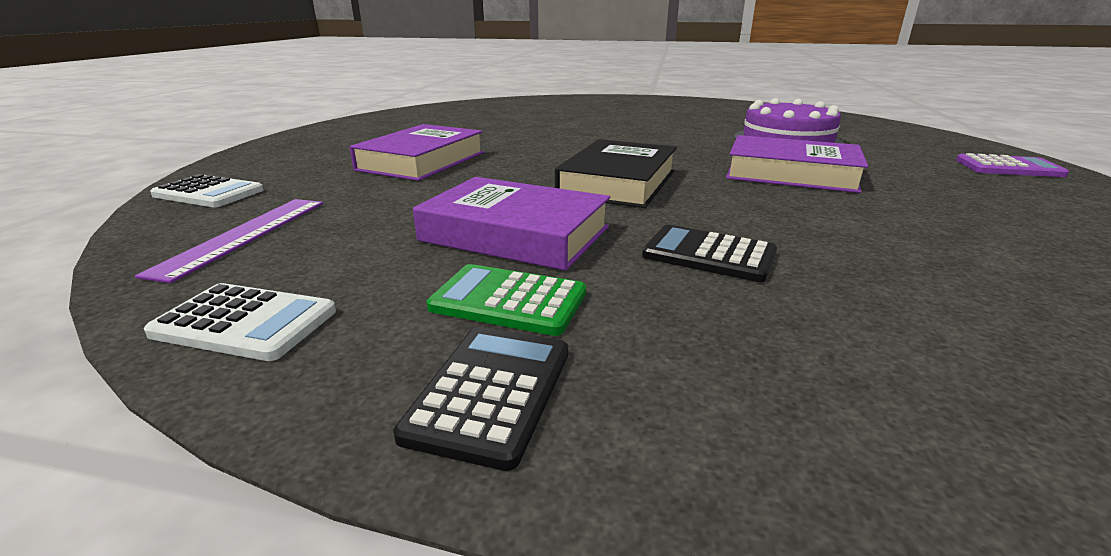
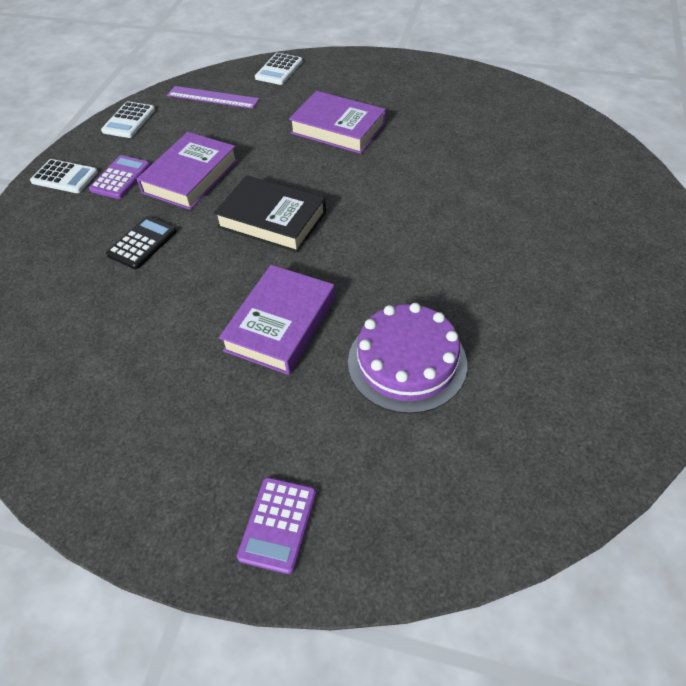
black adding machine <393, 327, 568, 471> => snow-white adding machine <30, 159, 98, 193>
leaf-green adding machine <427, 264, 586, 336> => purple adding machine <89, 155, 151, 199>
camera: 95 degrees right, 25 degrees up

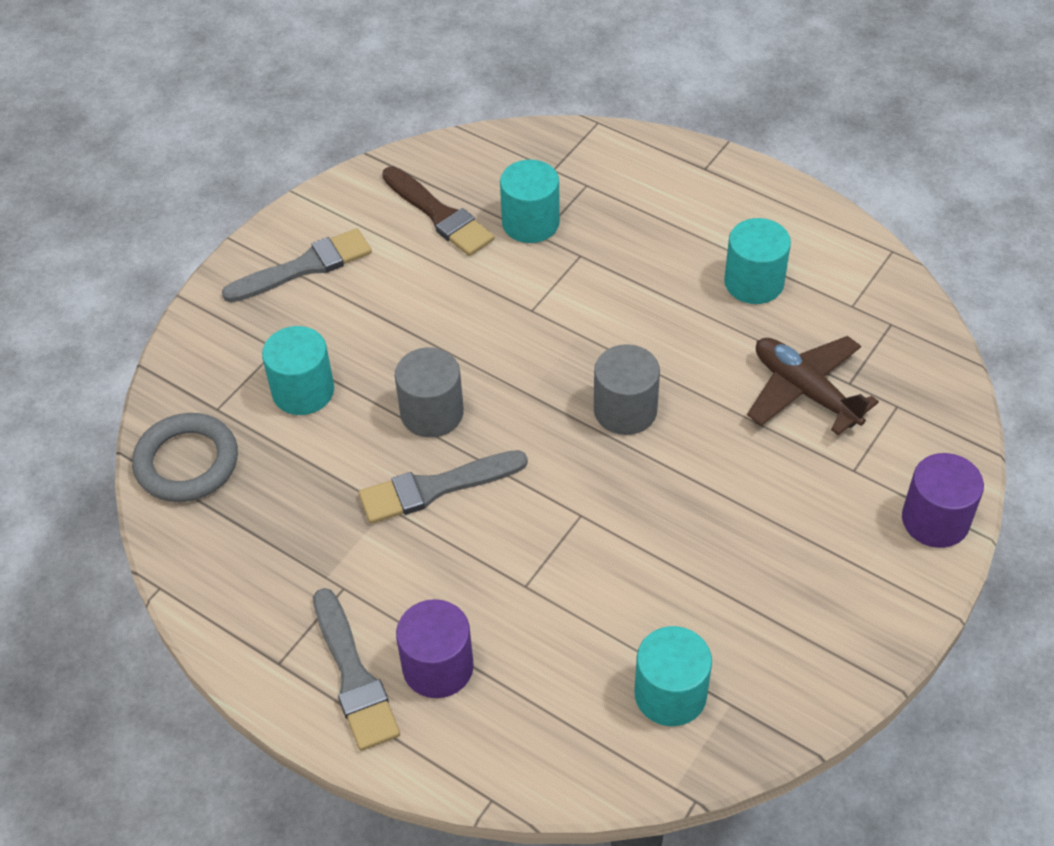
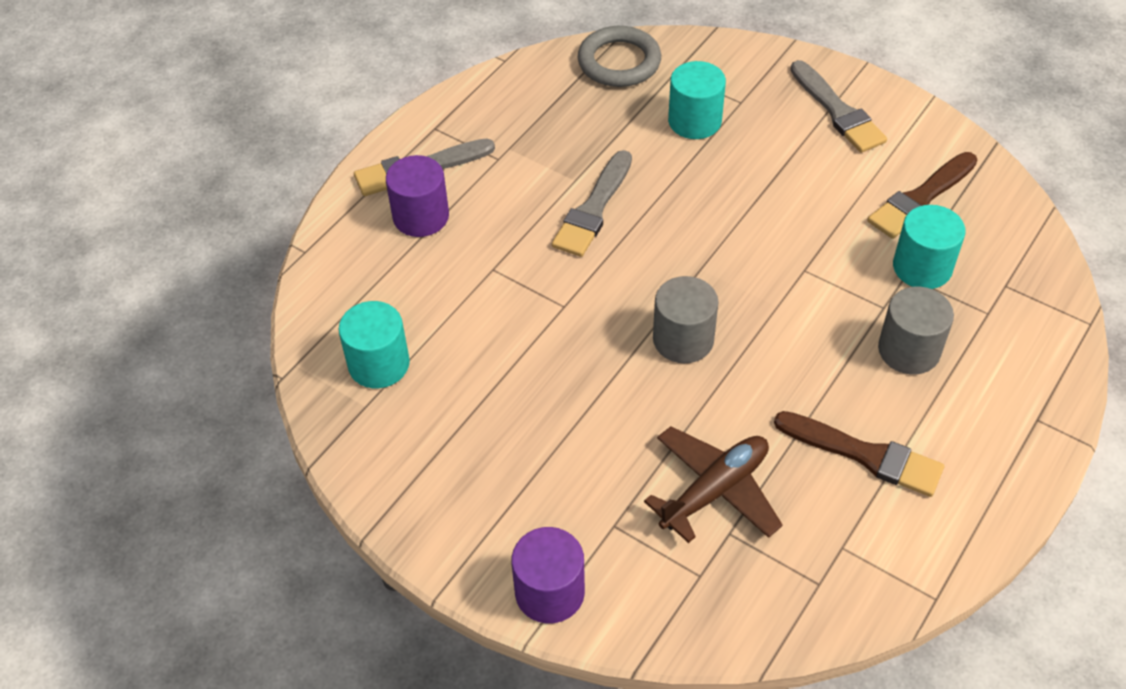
grey paint brush <359, 450, 528, 524> => grey paint brush <552, 150, 632, 257>, 135 degrees counterclockwise
grey solid cylinder <395, 347, 464, 438> => grey solid cylinder <878, 287, 954, 374>, moved
teal solid cylinder <724, 218, 791, 304> => brown paint brush <774, 411, 944, 497>
camera: 90 degrees right, 0 degrees up

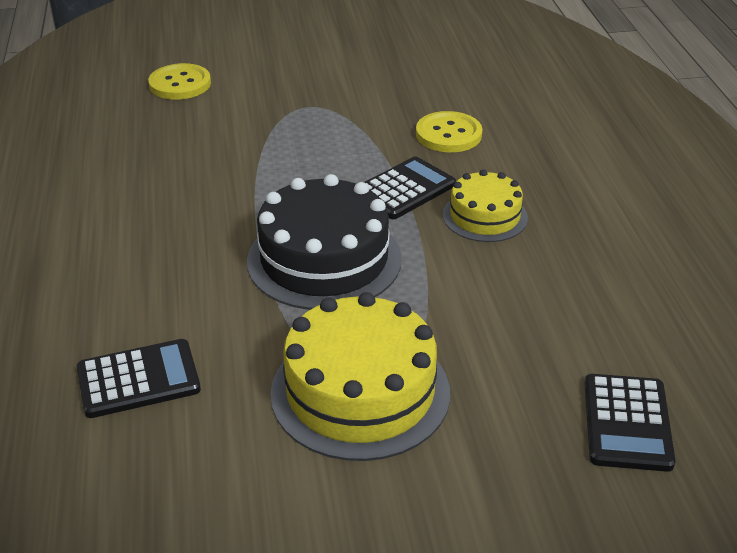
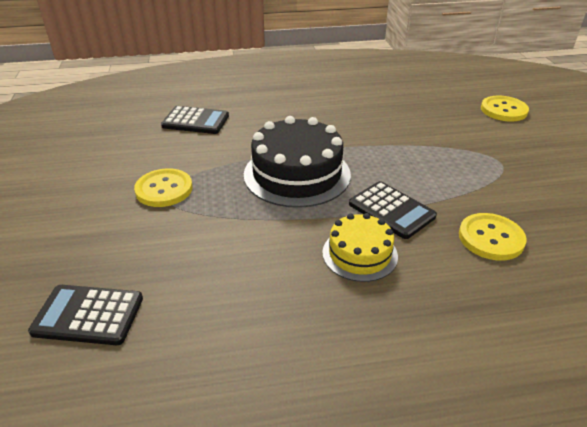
black adding machine <77, 339, 201, 418> => black adding machine <161, 106, 229, 134>, 60 degrees counterclockwise
yellow gateau <271, 292, 450, 461> => yellow button <134, 168, 193, 207>
camera: 90 degrees right, 0 degrees up

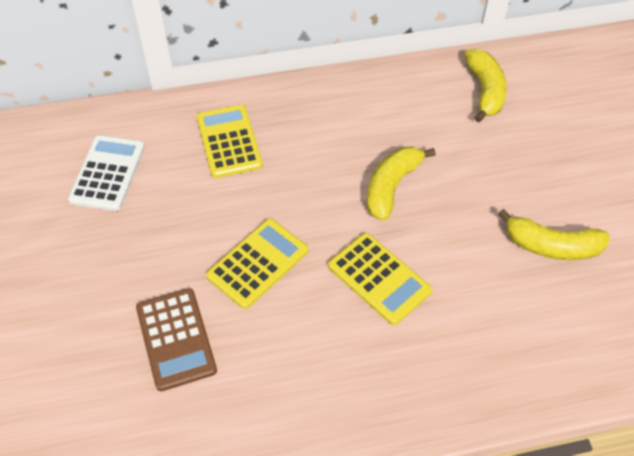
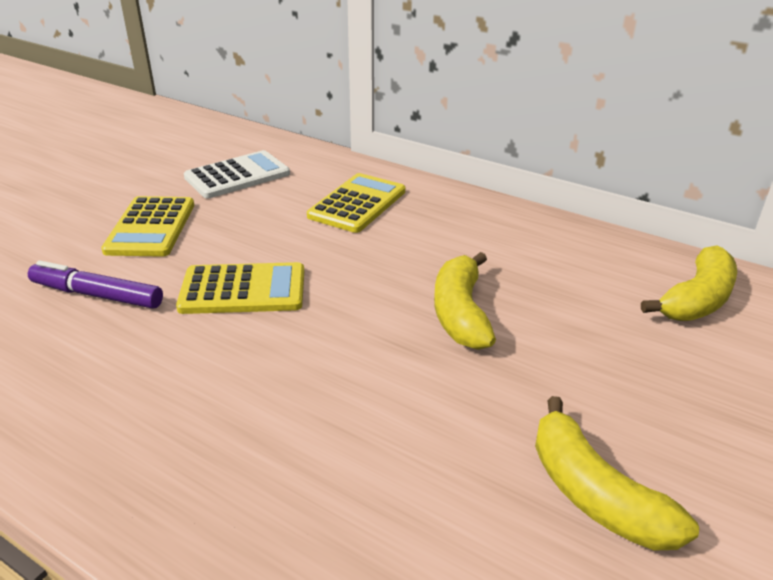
brown adding machine <136, 288, 217, 391> => purple felt pen <28, 261, 163, 308>
yellow adding machine <328, 233, 432, 325> => yellow adding machine <101, 196, 194, 257>, moved
yellow banana fruit <367, 147, 436, 221> => yellow banana fruit <434, 252, 496, 350>, 75 degrees counterclockwise
camera: 45 degrees right, 20 degrees down

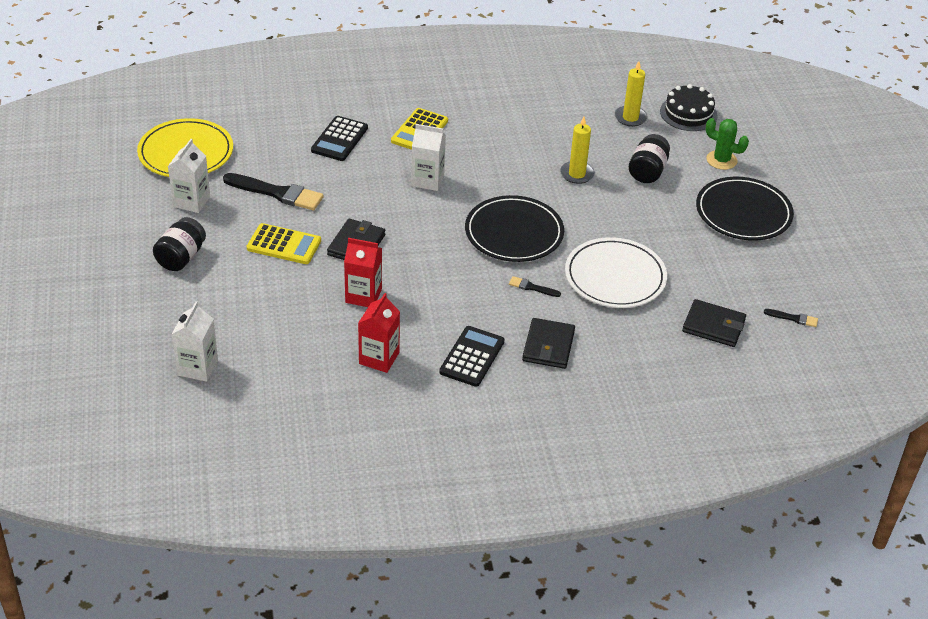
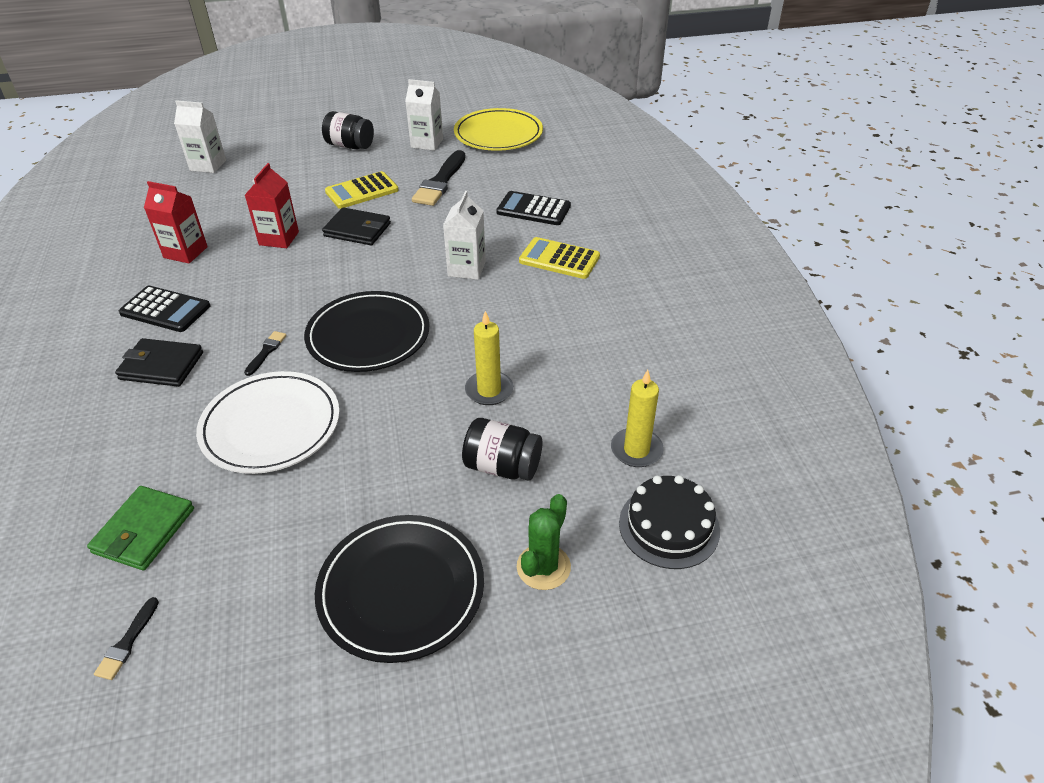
yellow adding machine <247, 223, 321, 264> => yellow adding machine <325, 171, 399, 209>, 45 degrees clockwise
black wallet <682, 299, 746, 347> => leaf-green wallet <87, 486, 194, 570>
camera: 90 degrees right, 0 degrees up

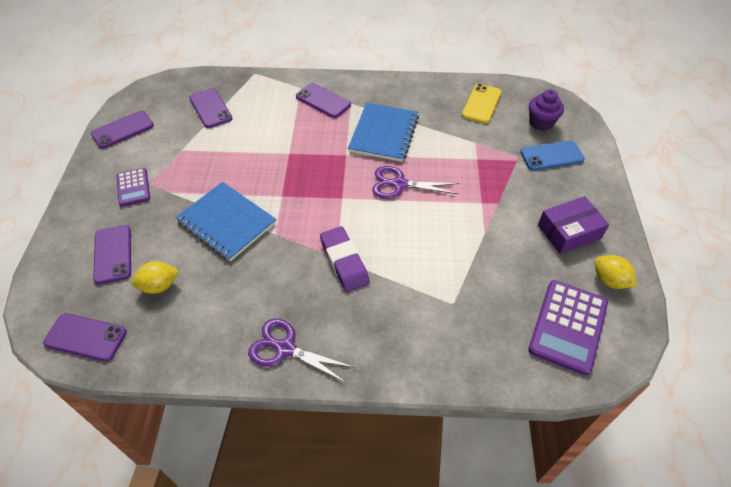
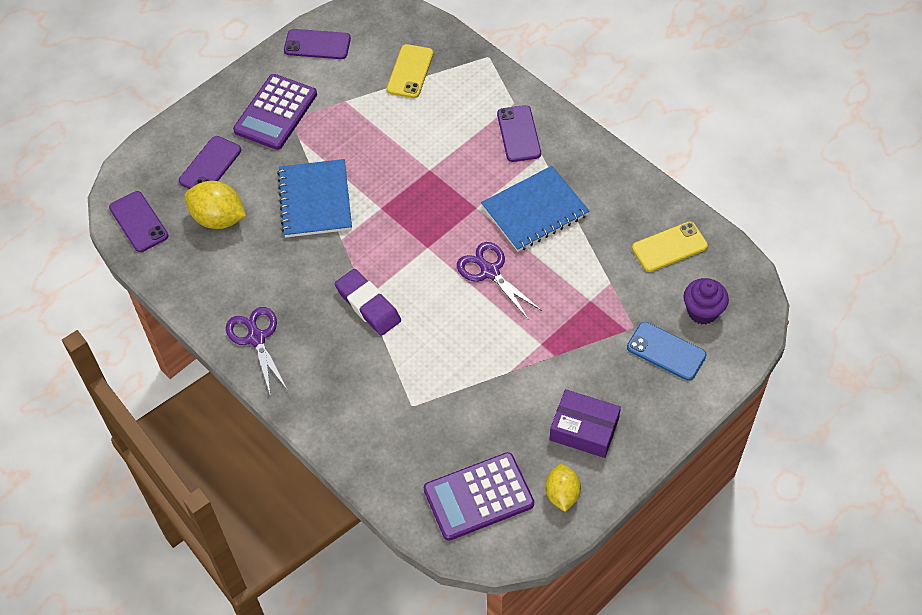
purple adding machine <116, 168, 150, 207> => purple adding machine <233, 74, 317, 150>, x1.71
yellow toy lemon <131, 261, 179, 294> => yellow toy lemon <185, 181, 246, 229>, x1.51
purple smartphone <189, 88, 233, 128> => yellow smartphone <387, 44, 433, 98>
purple pencil eraser <320, 226, 370, 292> => purple pencil eraser <335, 269, 401, 336>, 60 degrees counterclockwise
camera: 45 degrees right, 5 degrees up

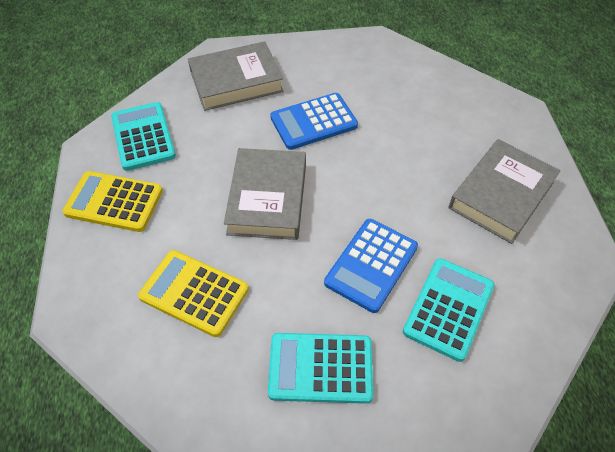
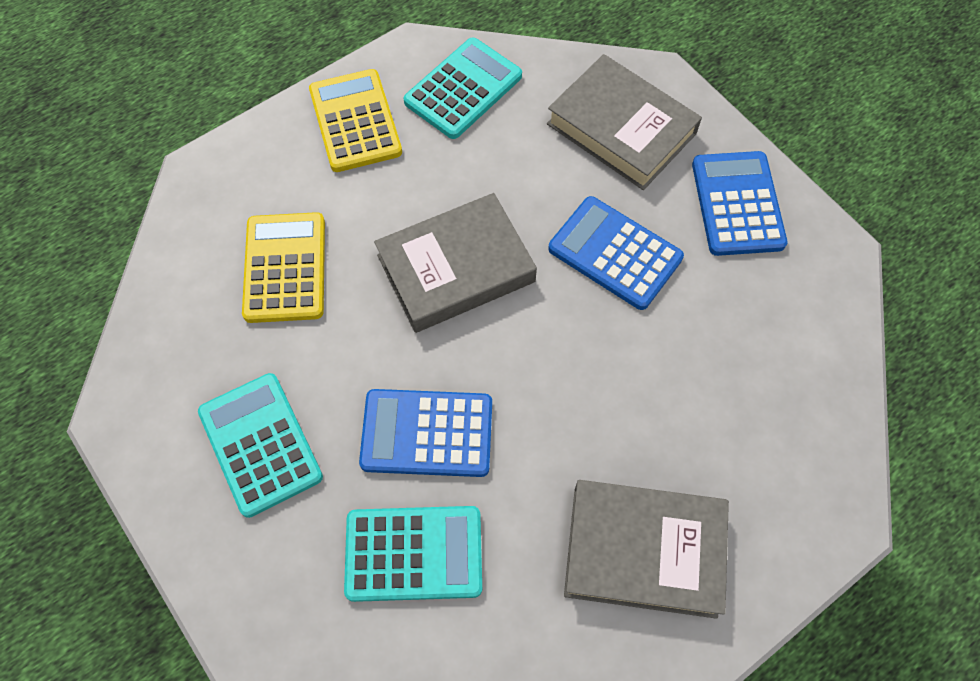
nothing => blue adding machine <692, 151, 788, 256>
camera: 60 degrees right, 10 degrees up

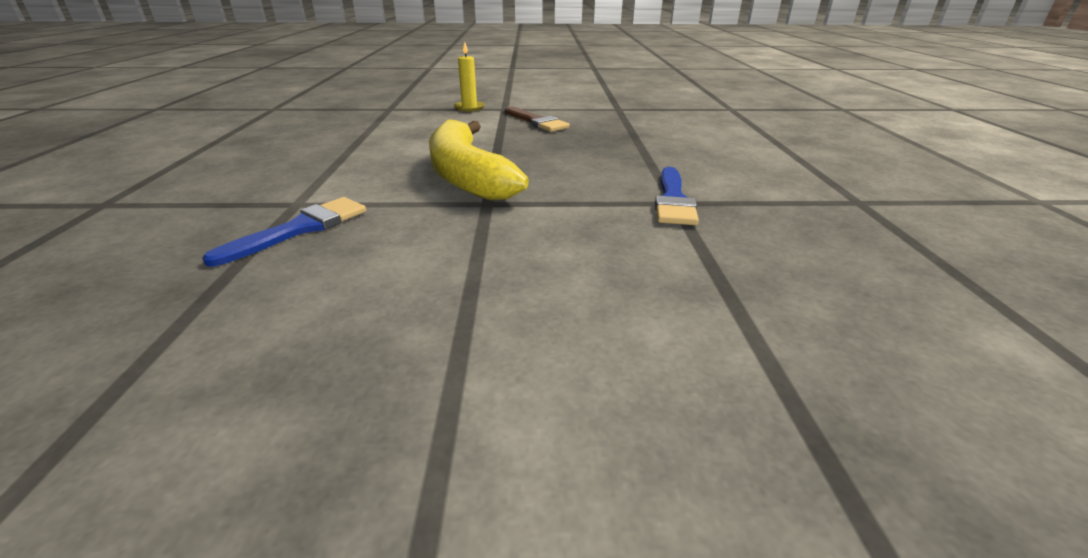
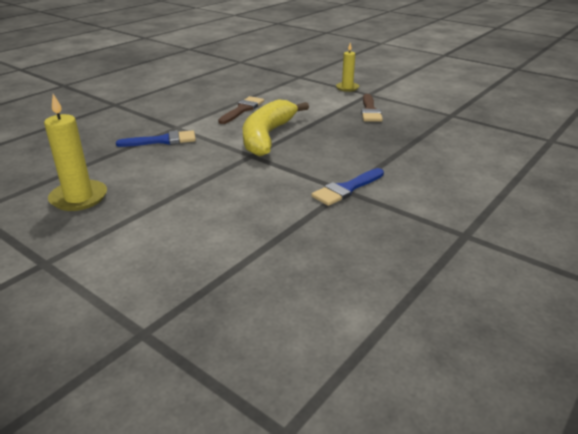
nothing => yellow candle <44, 94, 107, 211>
nothing => brown paint brush <218, 96, 264, 124>
camera: 40 degrees right, 0 degrees up

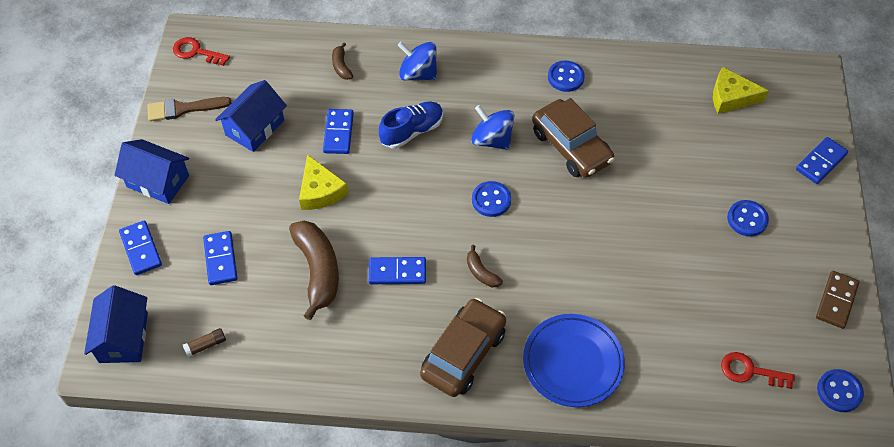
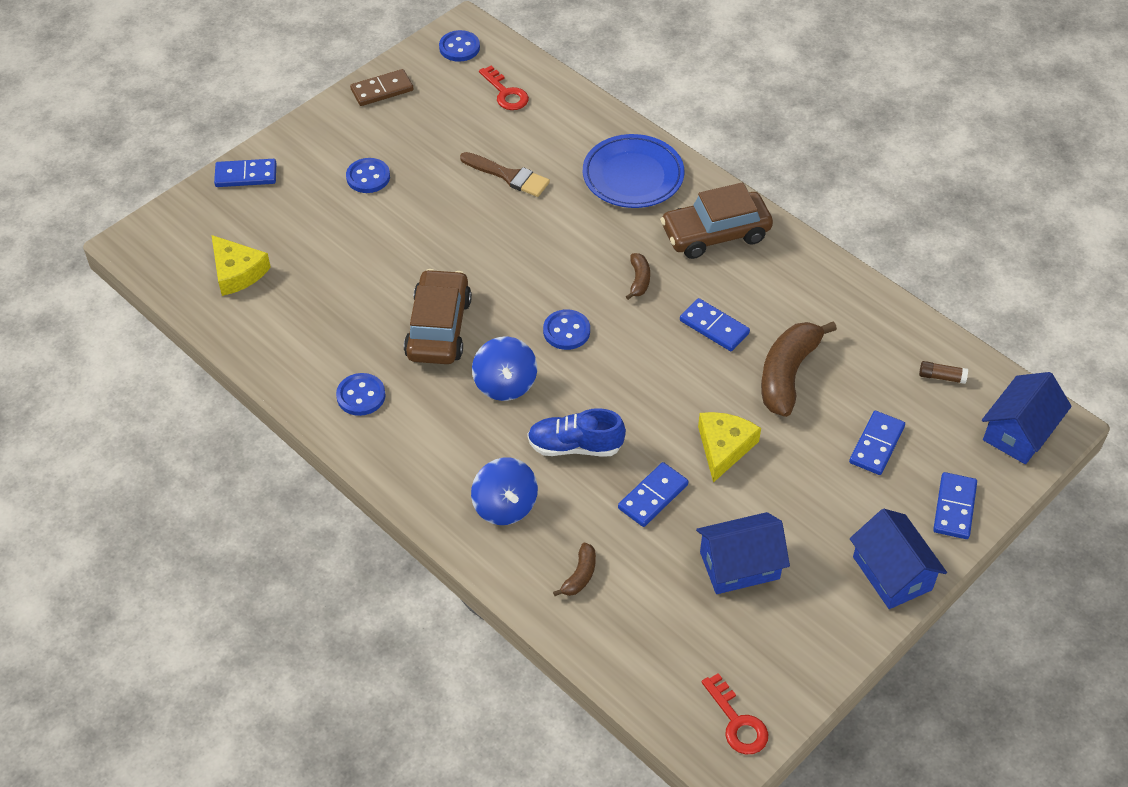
brown paint brush <147, 97, 231, 121> => brown paint brush <460, 152, 550, 197>, moved
camera: 140 degrees left, 5 degrees down

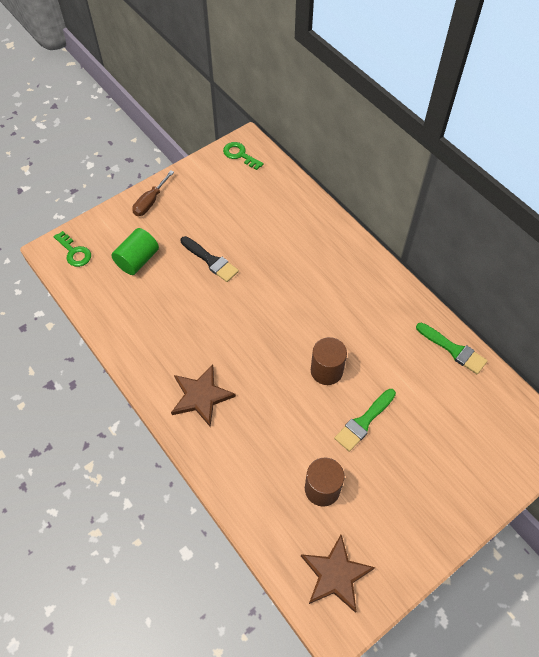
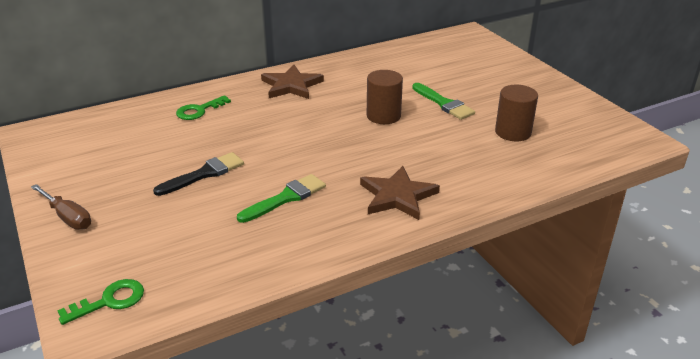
leaf-green solid cylinder <111, 228, 159, 275> => nothing
leaf-green door key <223, 142, 264, 170> => leaf-green door key <176, 95, 231, 120>, moved
brown star shape <301, 535, 375, 613> => brown star shape <261, 65, 324, 99>, moved
leaf-green paint brush <416, 322, 488, 374> => leaf-green paint brush <237, 174, 326, 223>, moved
camera: 80 degrees left, 25 degrees down

